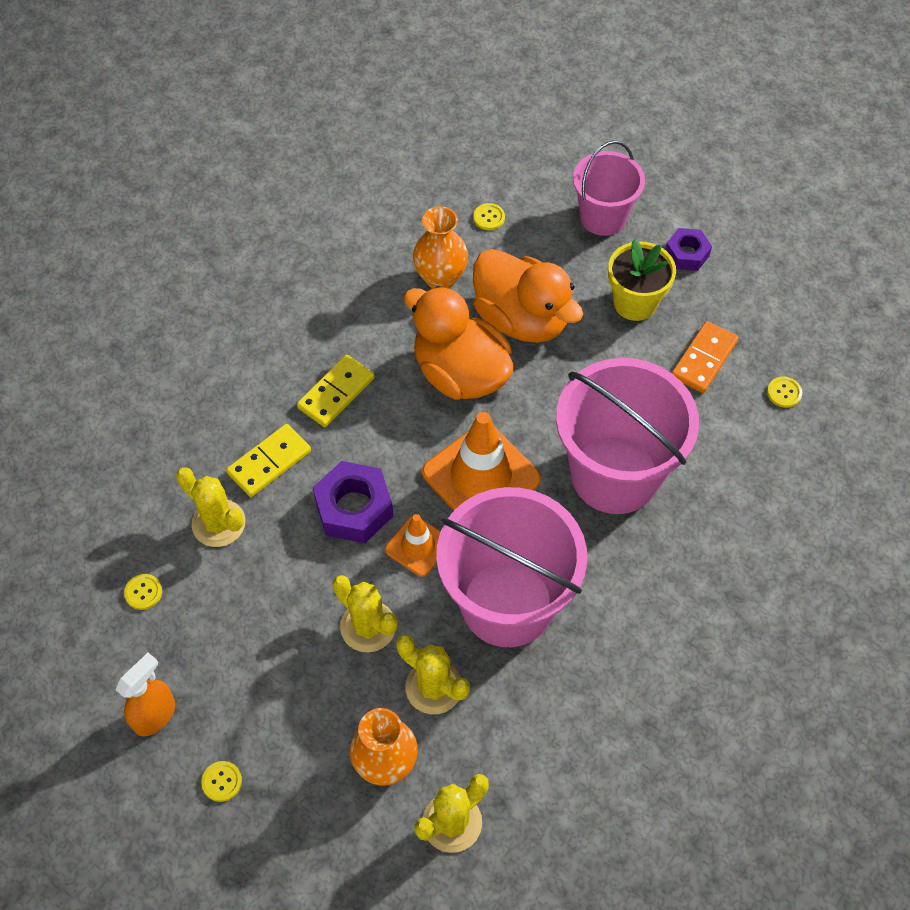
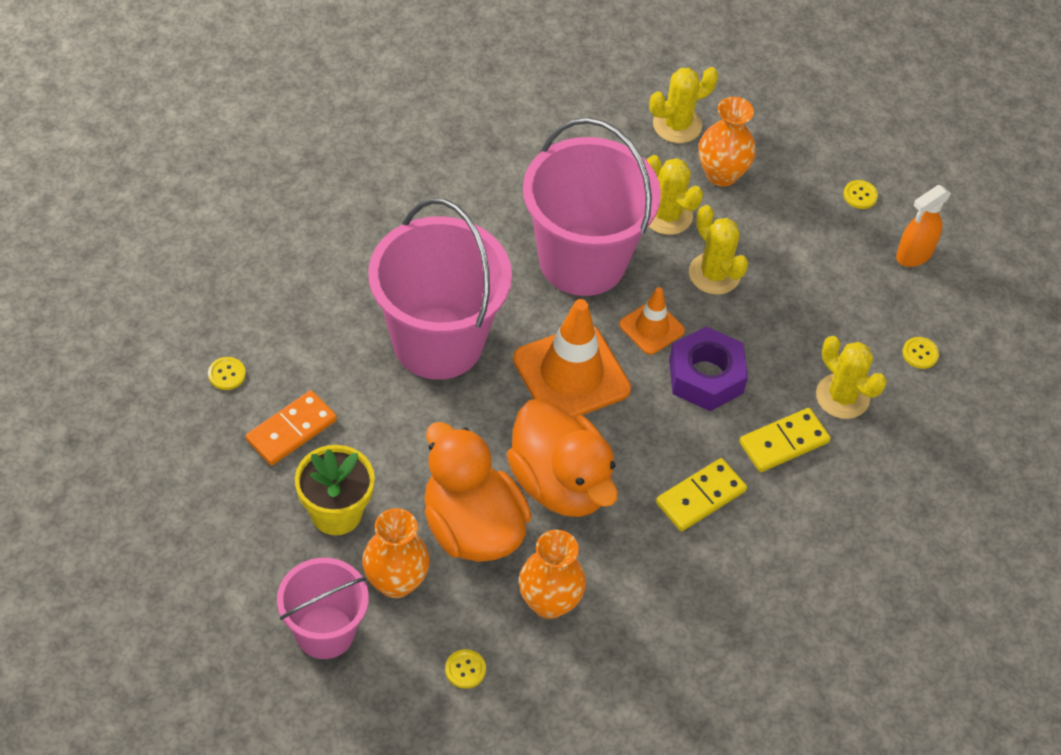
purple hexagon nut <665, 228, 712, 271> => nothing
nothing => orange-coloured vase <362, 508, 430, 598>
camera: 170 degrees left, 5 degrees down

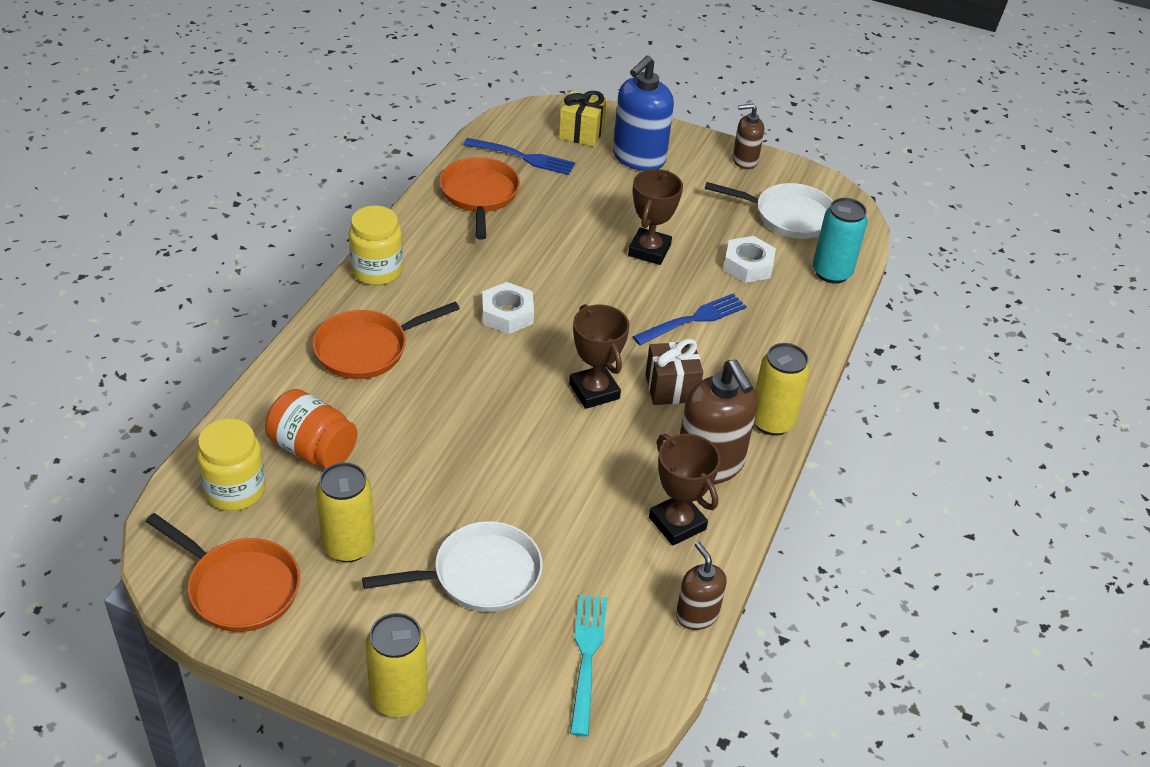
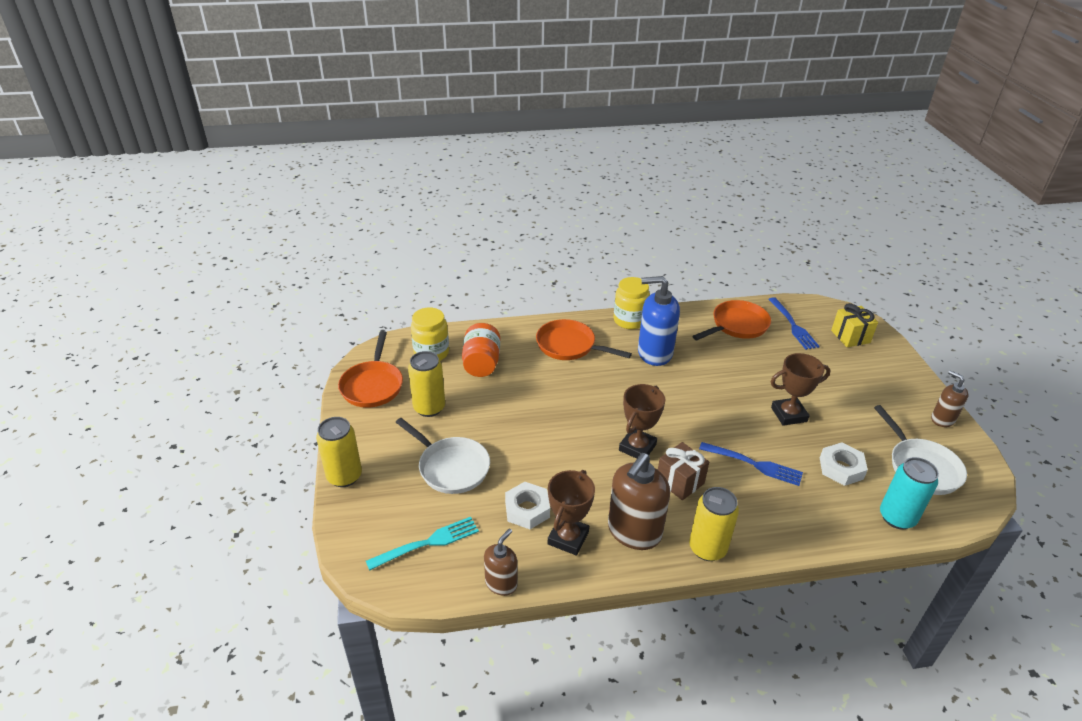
snow-white hexagon nut <482, 282, 534, 334> => snow-white hexagon nut <505, 482, 550, 529>, moved
blue soap pump <613, 55, 674, 171> => blue soap pump <638, 276, 680, 366>, moved
camera: 60 degrees right, 5 degrees down

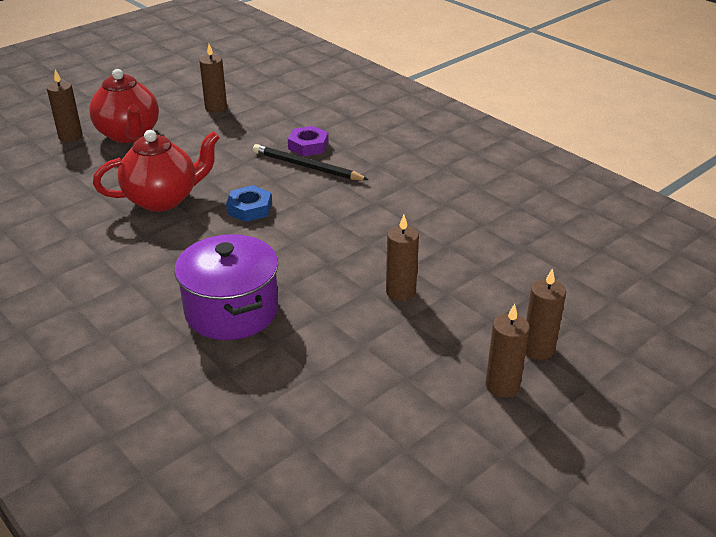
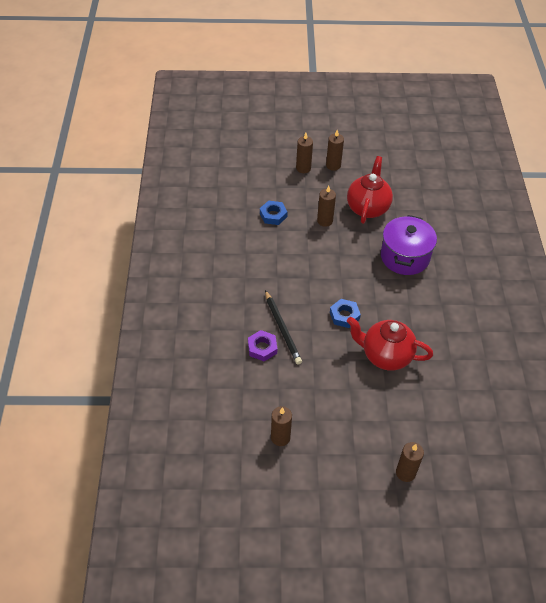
scarlet teapot <89, 69, 159, 143> => scarlet teapot <347, 156, 393, 224>, moved
nothing => blue hexagon nut <260, 201, 288, 225>
camera: 140 degrees left, 15 degrees up

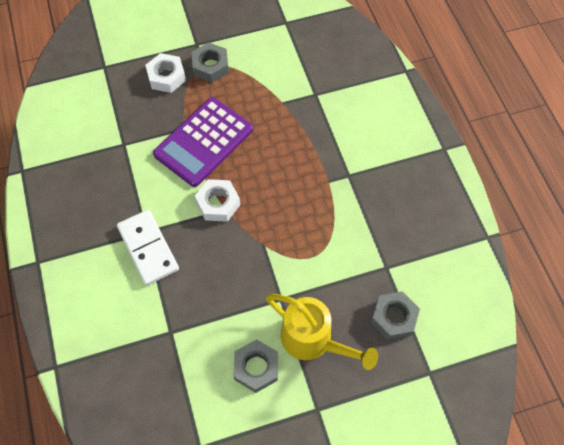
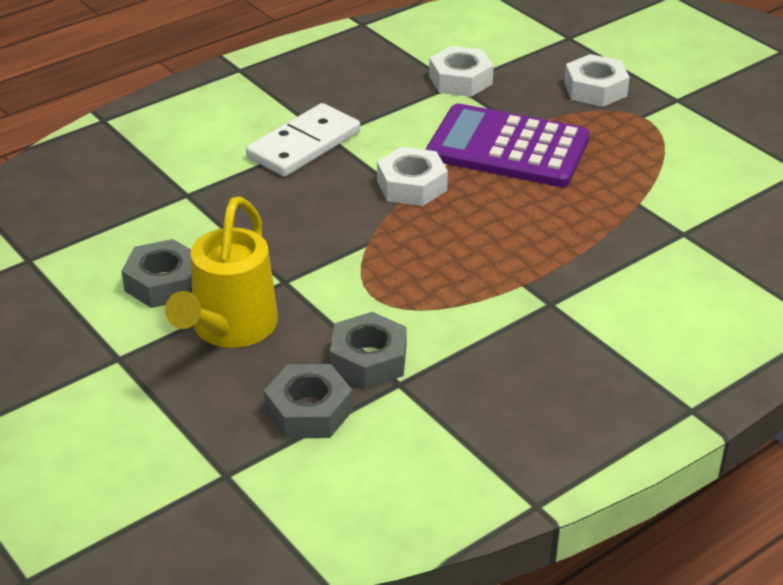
grey hexagon nut <192, 42, 229, 83> => grey hexagon nut <330, 312, 407, 389>, moved
nothing => snow-white hexagon nut <429, 46, 494, 97>
camera: 70 degrees right, 25 degrees down

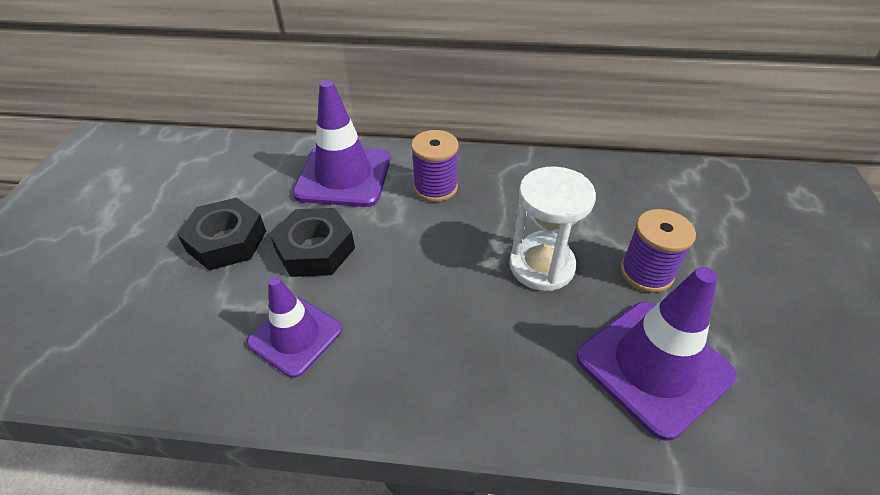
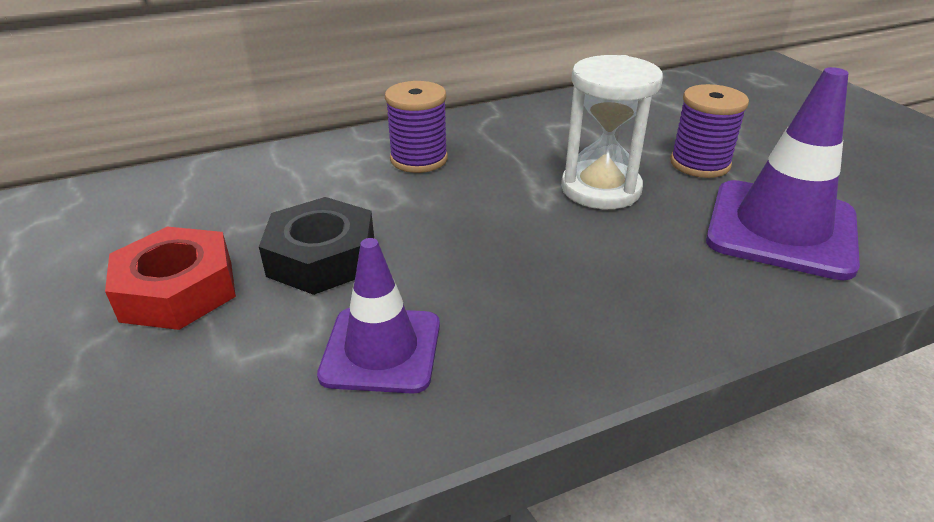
black hexagon nut <177, 198, 266, 270> => scarlet hexagon nut <105, 226, 236, 330>
purple road cone <292, 80, 391, 207> => nothing
camera: 30 degrees left, 10 degrees down

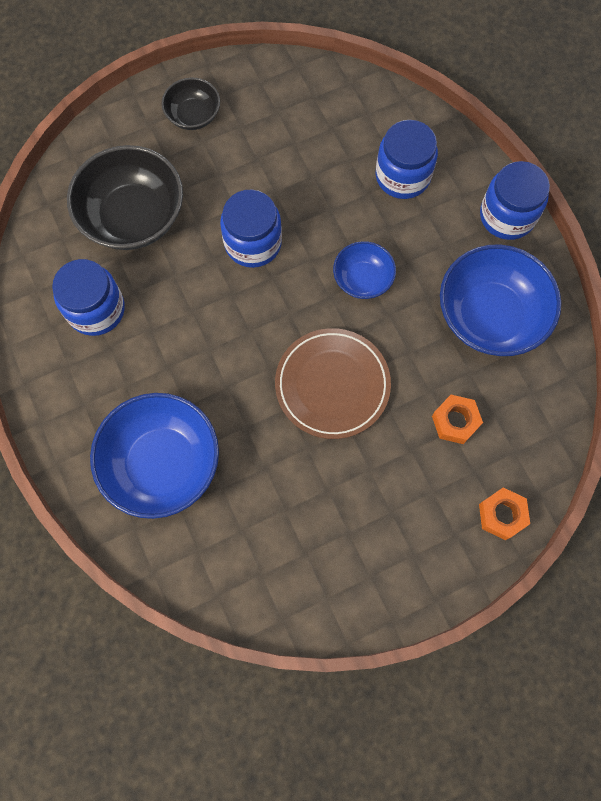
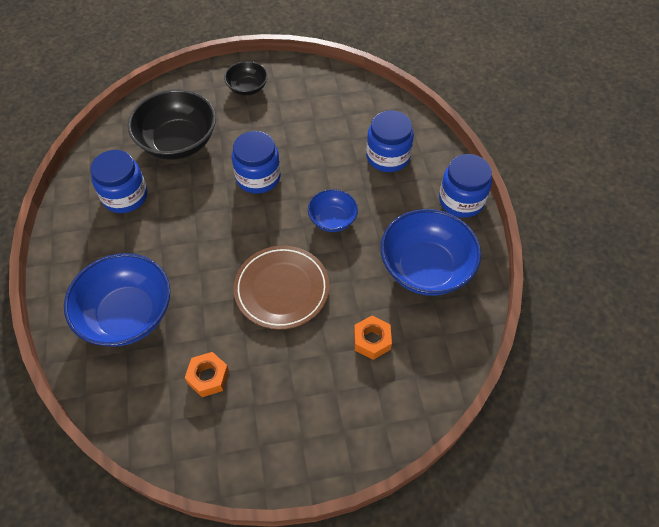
orange-coloured hexagon nut <479, 487, 530, 540> => orange-coloured hexagon nut <185, 352, 229, 397>, moved
camera: 15 degrees right, 15 degrees down

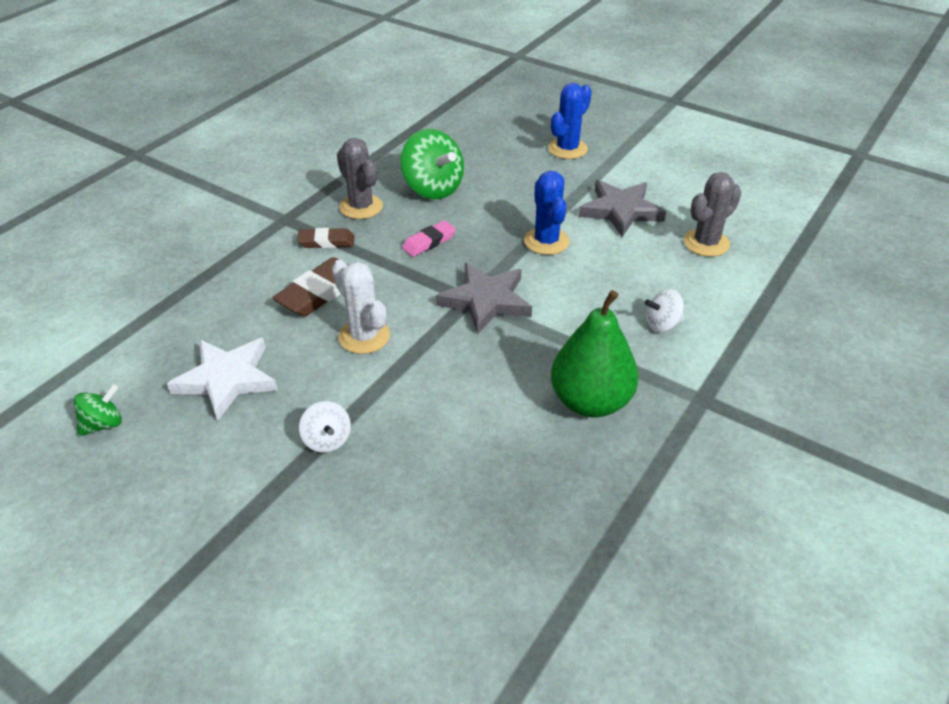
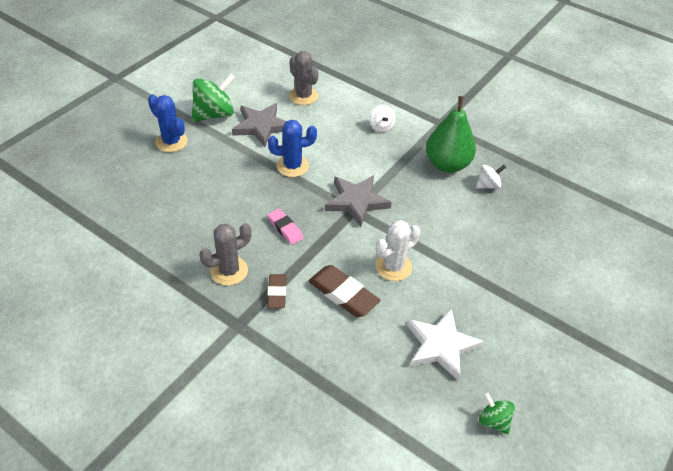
snow-white whirligig <299, 401, 351, 453> => snow-white whirligig <476, 165, 506, 189>, moved
leaf-green whirligig <401, 129, 464, 199> => leaf-green whirligig <192, 73, 235, 122>, moved
camera: 90 degrees left, 5 degrees up

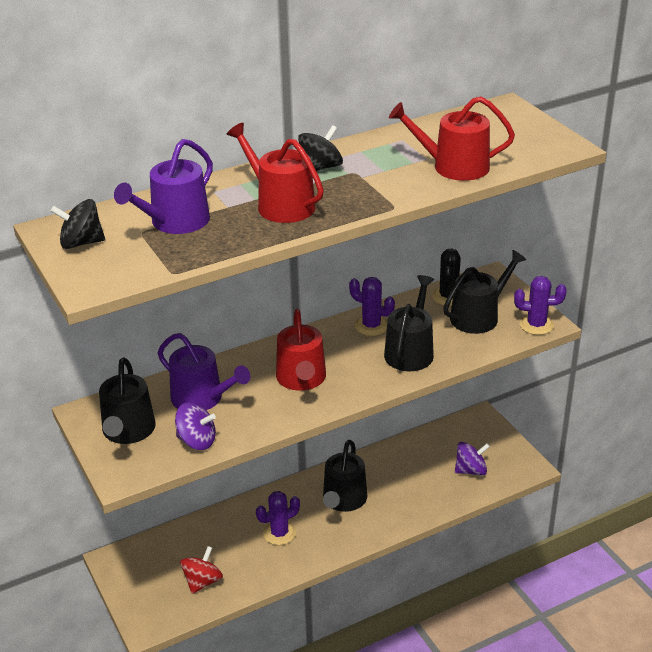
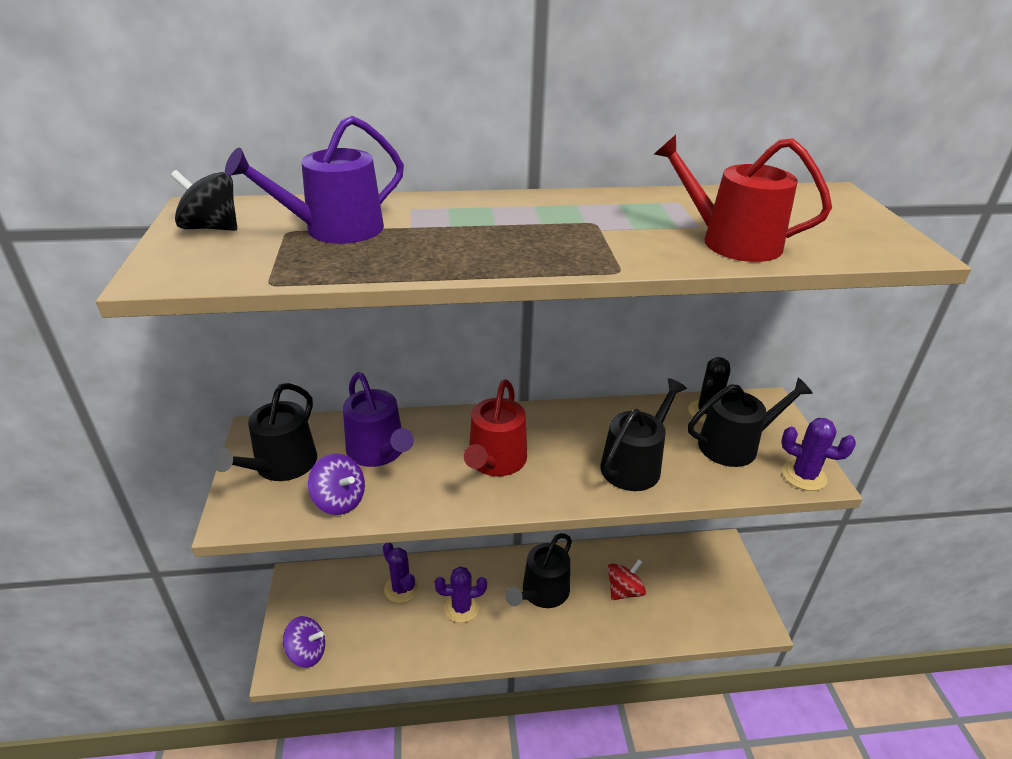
scarlet whirligig <180, 546, 223, 594> => scarlet whirligig <608, 559, 646, 600>, moved
scarlet watering can <227, 123, 324, 223> => nothing
black whirligig <298, 125, 343, 171> => nothing
purple cactus <349, 277, 395, 336> => purple cactus <383, 543, 419, 603>, moved
purple whirligig <455, 442, 490, 476> => purple whirligig <283, 616, 325, 668>, moved
camera: 20 degrees right, 0 degrees up

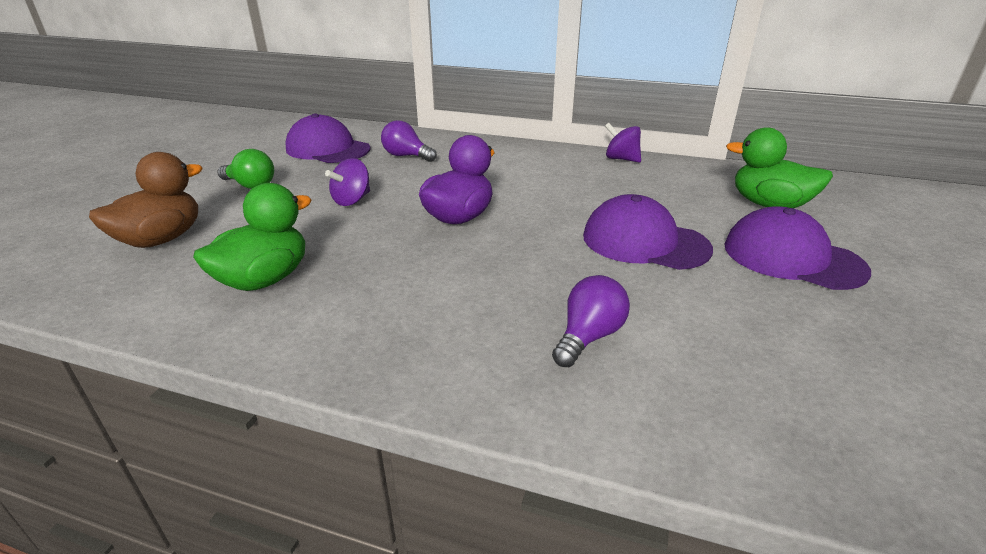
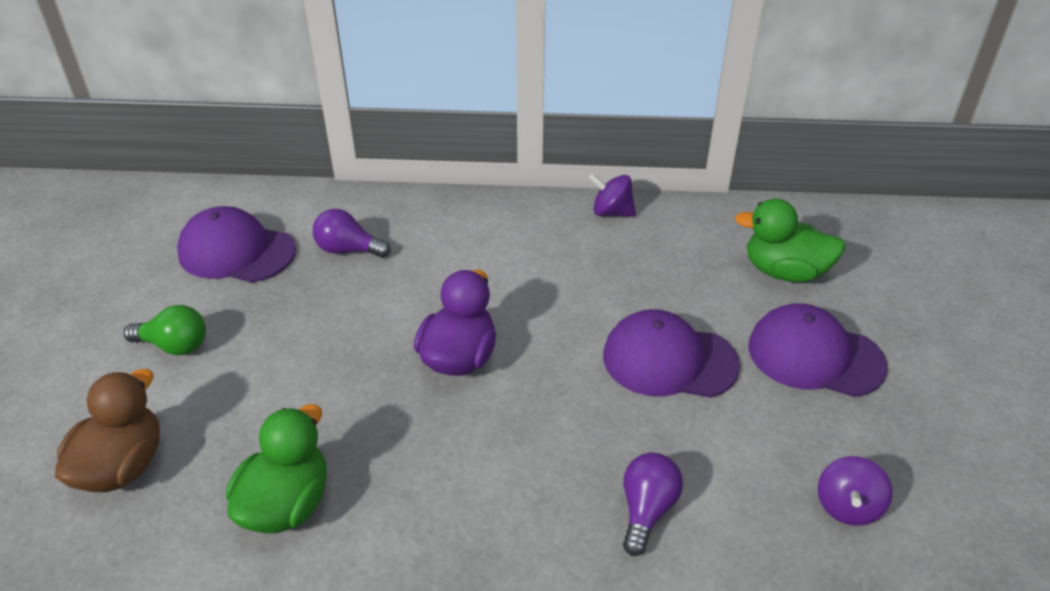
purple whirligig <325, 158, 370, 206> => purple whirligig <818, 456, 892, 525>, moved
camera: 15 degrees left, 10 degrees up

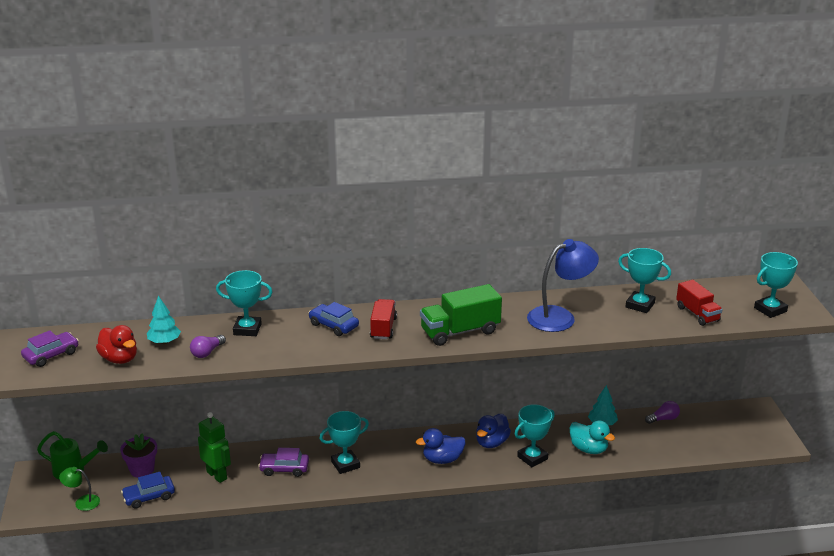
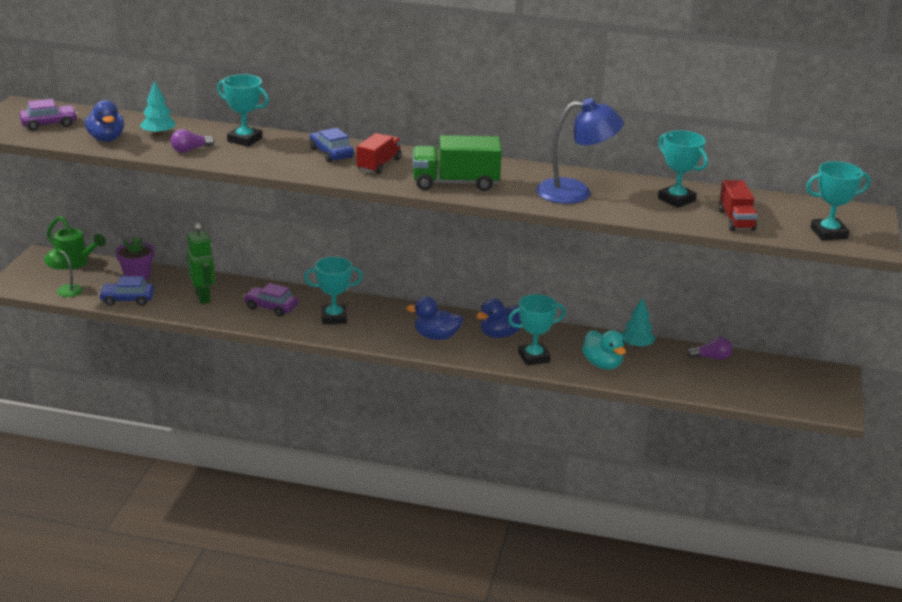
scarlet toy duck <96, 325, 137, 364> => blue toy duck <85, 100, 124, 142>
camera: 20 degrees right, 0 degrees up

